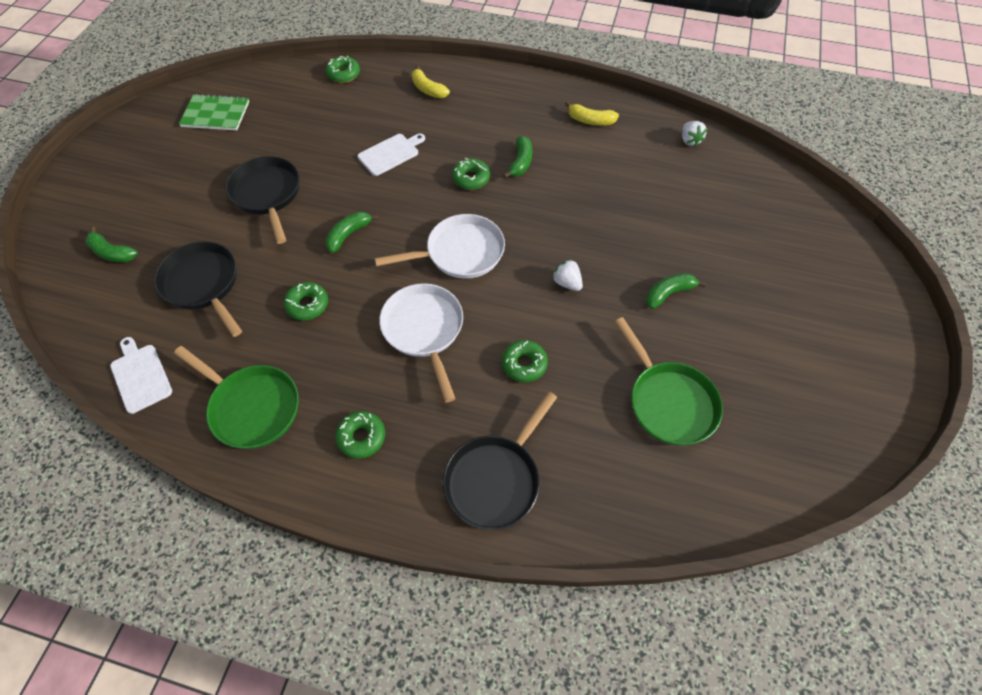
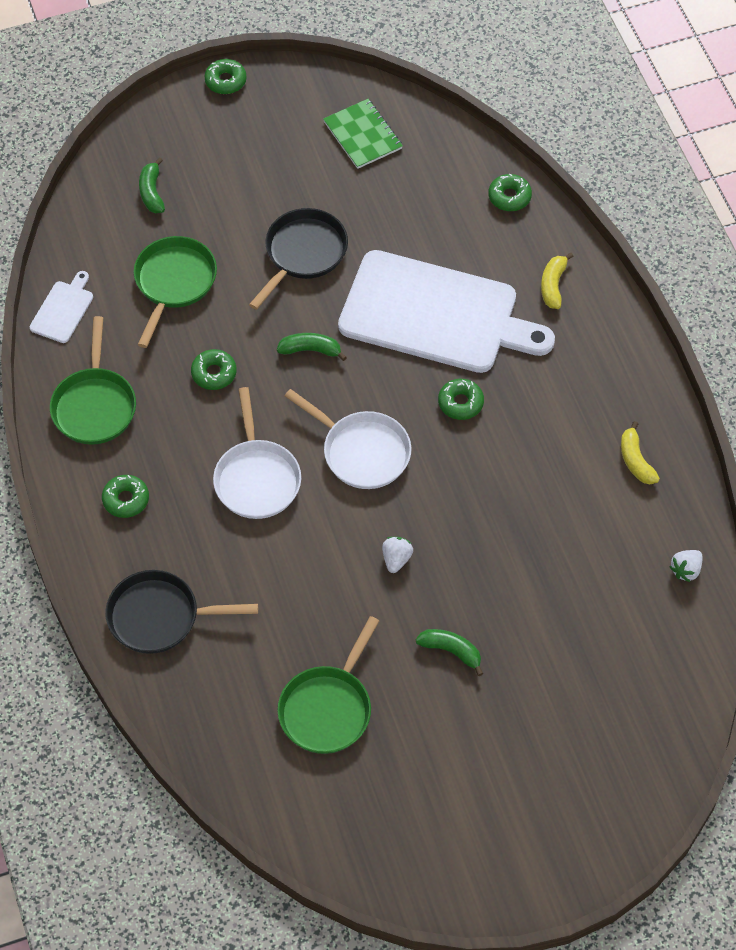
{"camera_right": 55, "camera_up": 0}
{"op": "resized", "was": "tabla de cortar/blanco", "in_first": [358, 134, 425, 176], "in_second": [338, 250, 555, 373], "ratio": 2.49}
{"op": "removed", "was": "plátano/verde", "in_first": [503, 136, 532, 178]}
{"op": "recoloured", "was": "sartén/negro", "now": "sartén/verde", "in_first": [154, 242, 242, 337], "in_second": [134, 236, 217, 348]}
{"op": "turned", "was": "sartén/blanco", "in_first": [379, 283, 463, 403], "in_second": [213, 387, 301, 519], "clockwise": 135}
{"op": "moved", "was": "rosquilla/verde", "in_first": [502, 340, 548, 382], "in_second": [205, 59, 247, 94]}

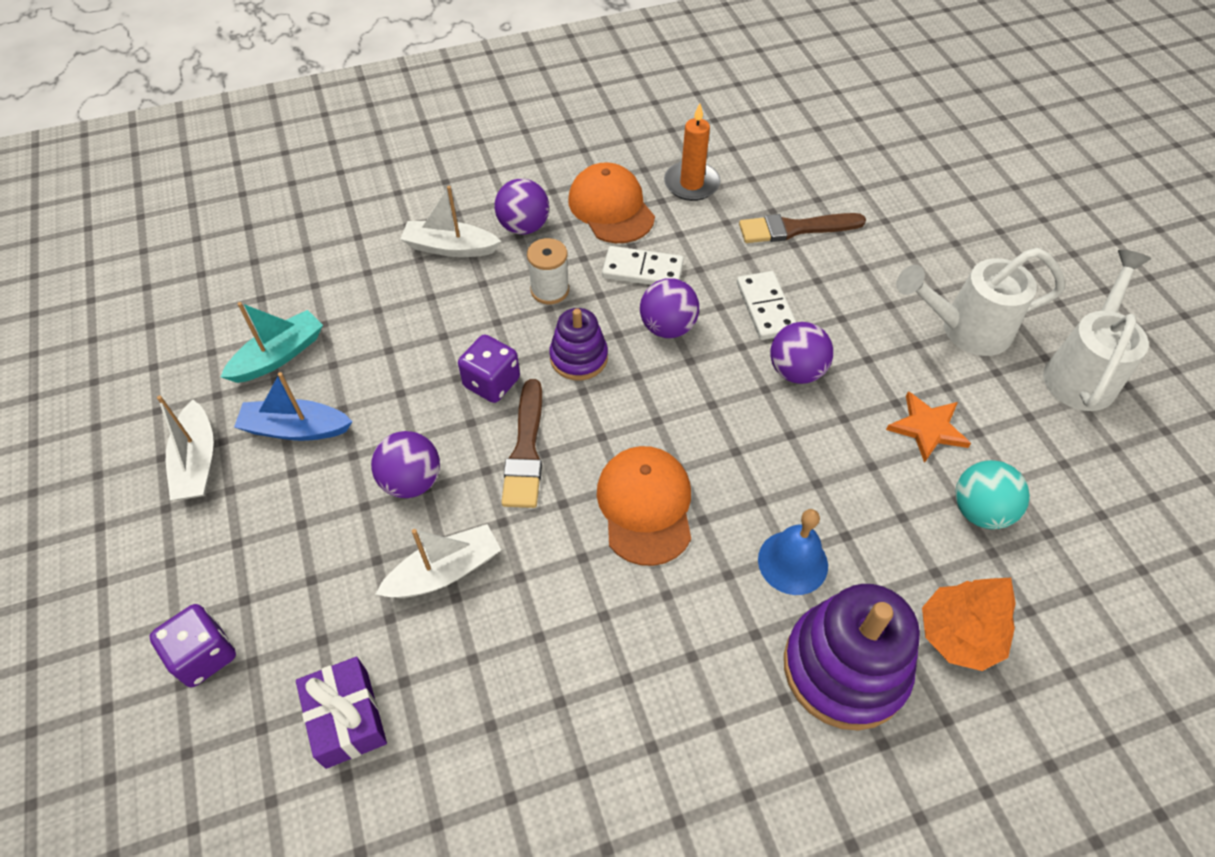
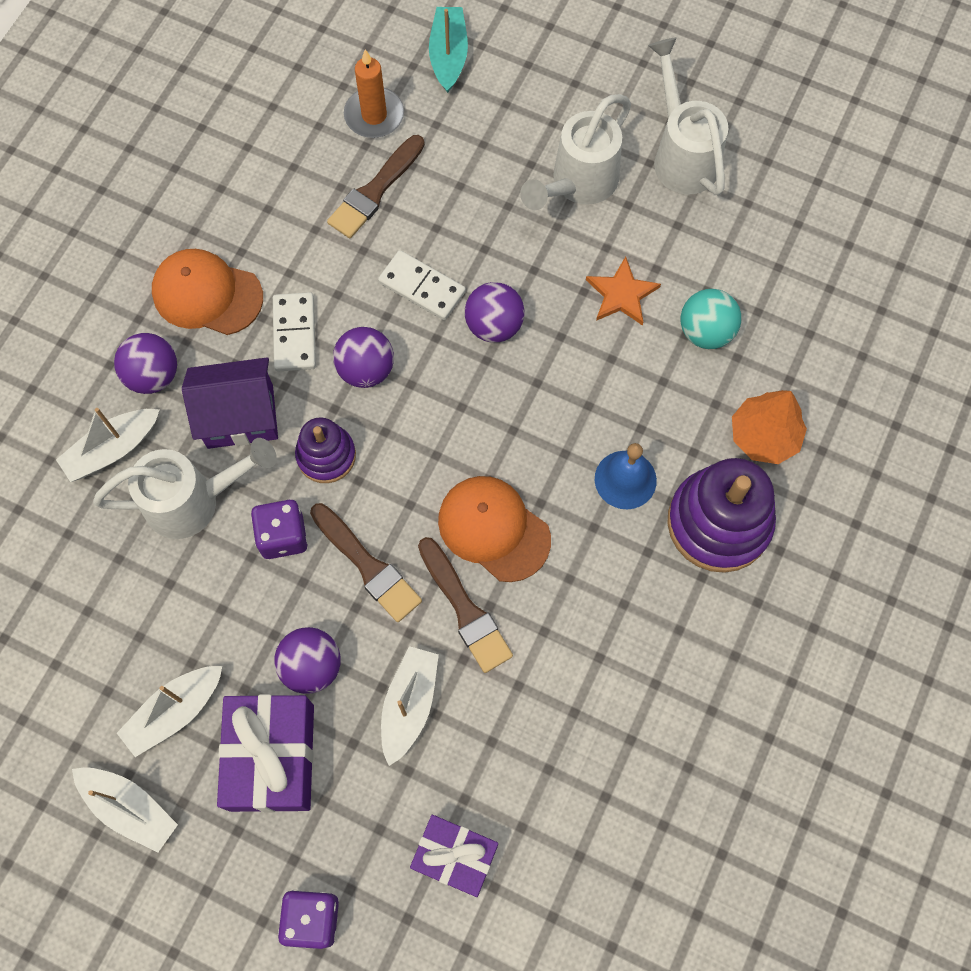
{"camera_right": -45, "camera_up": 15}
{"op": "moved", "was": "vela/naranja", "in_first": [664, 103, 720, 201], "in_second": [344, 49, 404, 138]}
{"op": "replaced", "was": "carrete/blanco", "now": "casa/morado", "in_first": [527, 238, 569, 304], "in_second": [182, 357, 278, 449]}
{"op": "turned", "was": "ficha de dominó/blanco", "in_first": [602, 246, 684, 285], "in_second": [273, 292, 316, 371], "clockwise": -60}
{"op": "moved", "was": "barco/turquesa", "in_first": [221, 302, 323, 383], "in_second": [429, 7, 468, 93]}
{"op": "recoloured", "was": "barco/azul", "now": "barco/blanco", "in_first": [234, 372, 353, 441], "in_second": [117, 666, 222, 757]}
{"op": "added", "now": "regadera/blanco", "in_second": [93, 438, 277, 539]}
{"op": "added", "now": "pincel/marrón", "in_second": [418, 537, 513, 673]}
{"op": "added", "now": "regalo/morado", "in_second": [217, 694, 314, 813]}

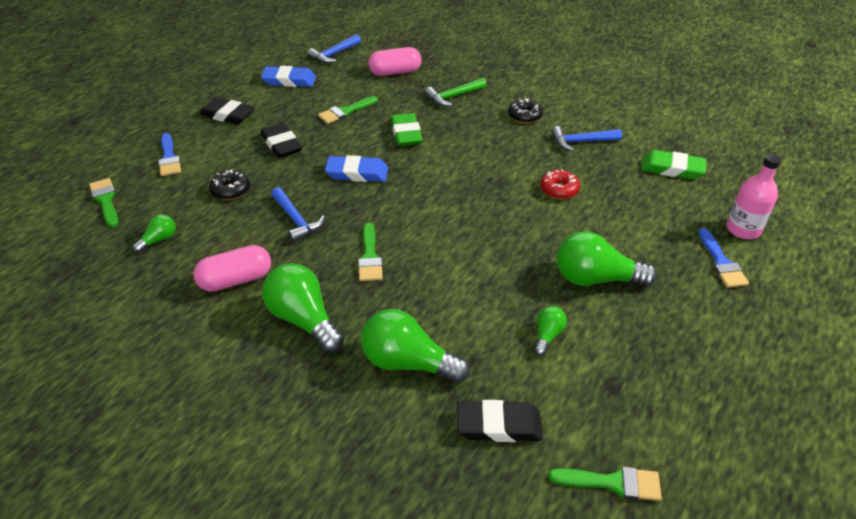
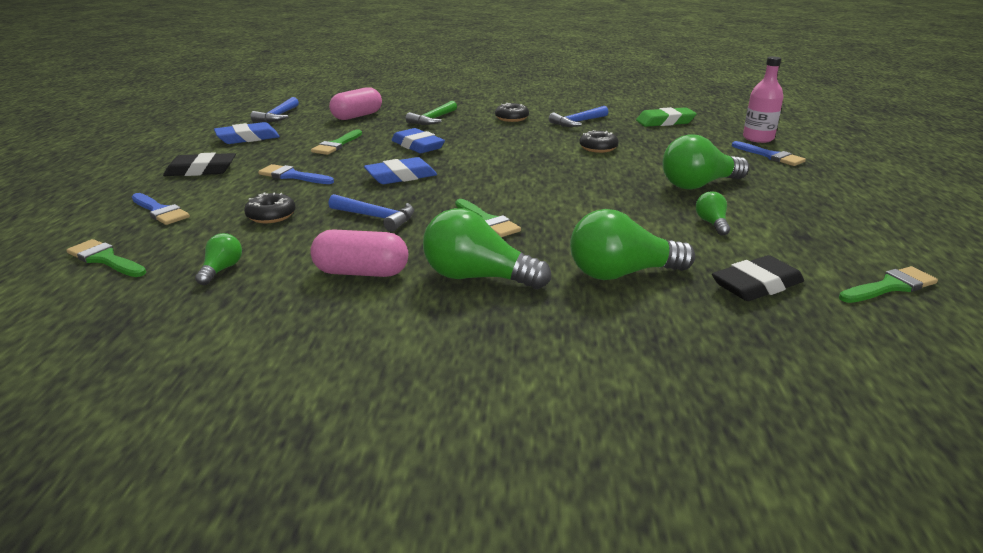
{"camera_right": -30, "camera_up": -15}
{"op": "recoloured", "was": "goma de borrar/verde", "now": "goma de borrar/azul", "in_first": [391, 113, 423, 146], "in_second": [391, 128, 445, 153]}
{"op": "replaced", "was": "goma de borrar/negro", "now": "pincel/azul", "in_first": [261, 123, 302, 158], "in_second": [258, 164, 334, 184]}
{"op": "recoloured", "was": "rosquilla/rojo", "now": "rosquilla/negro", "in_first": [541, 169, 580, 199], "in_second": [579, 130, 619, 153]}
{"op": "turned", "was": "cápsula/rosa", "in_first": [193, 245, 271, 292], "in_second": [310, 229, 408, 277], "clockwise": 60}

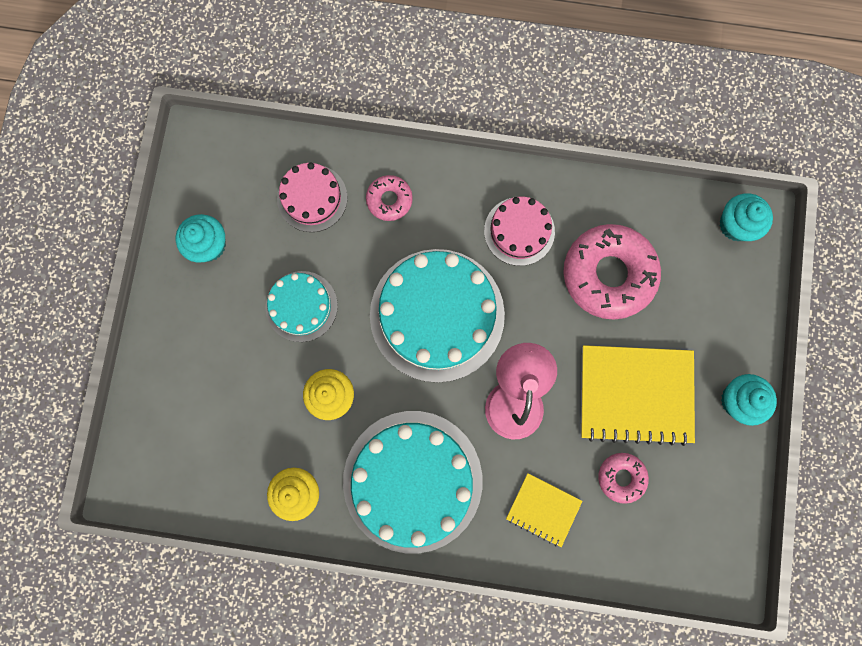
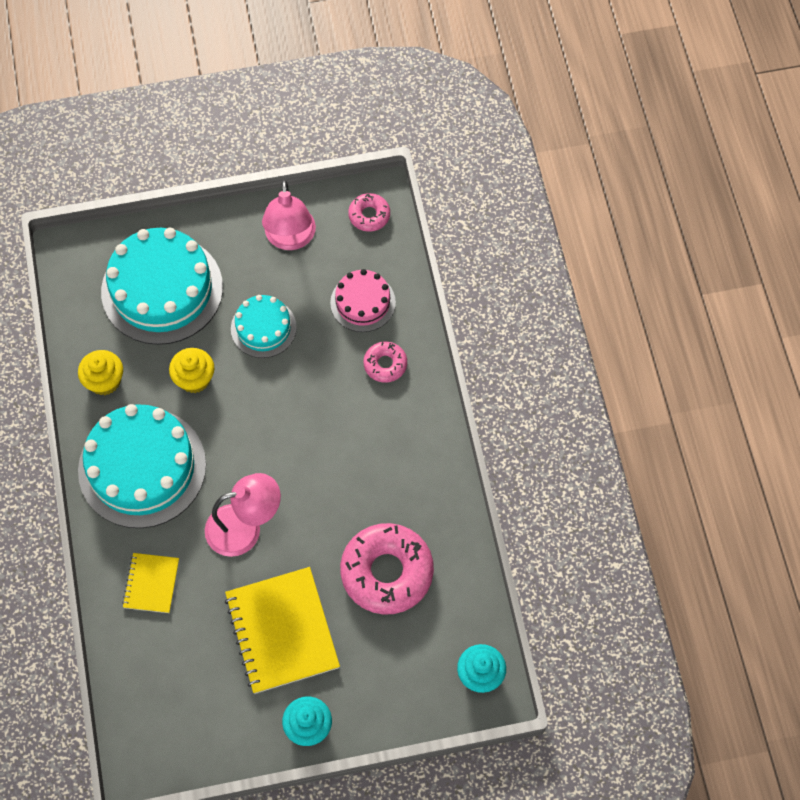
{"camera_right": 70, "camera_up": -15}
{"op": "removed", "was": "tarta/rosa", "in_first": [484, 197, 555, 266]}
{"op": "replaced", "was": "magdalena/turquesa", "now": "lámpara/rosa", "in_first": [176, 214, 226, 263], "in_second": [262, 180, 316, 250]}
{"op": "moved", "was": "tarta/turquesa", "in_first": [370, 249, 505, 383], "in_second": [101, 228, 223, 345]}
{"op": "moved", "was": "rosquilla/rosa", "in_first": [598, 453, 649, 504], "in_second": [348, 193, 390, 232]}

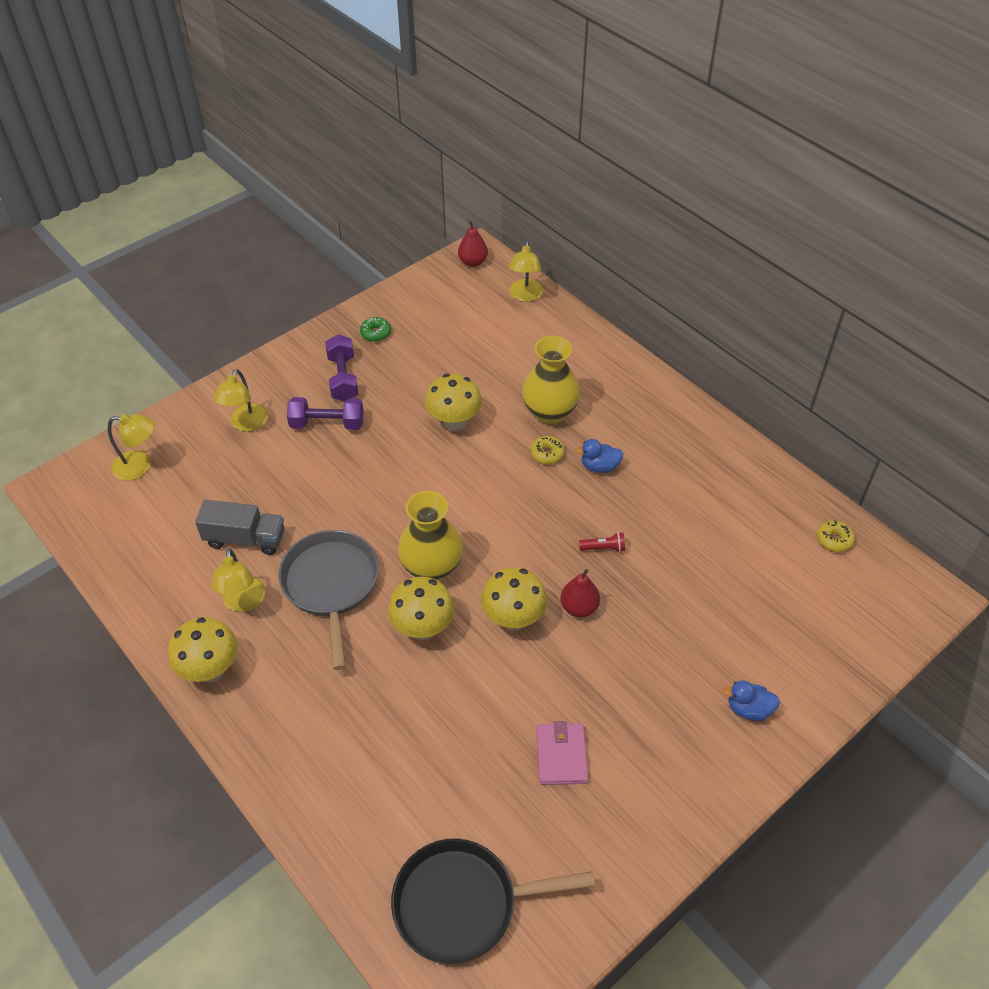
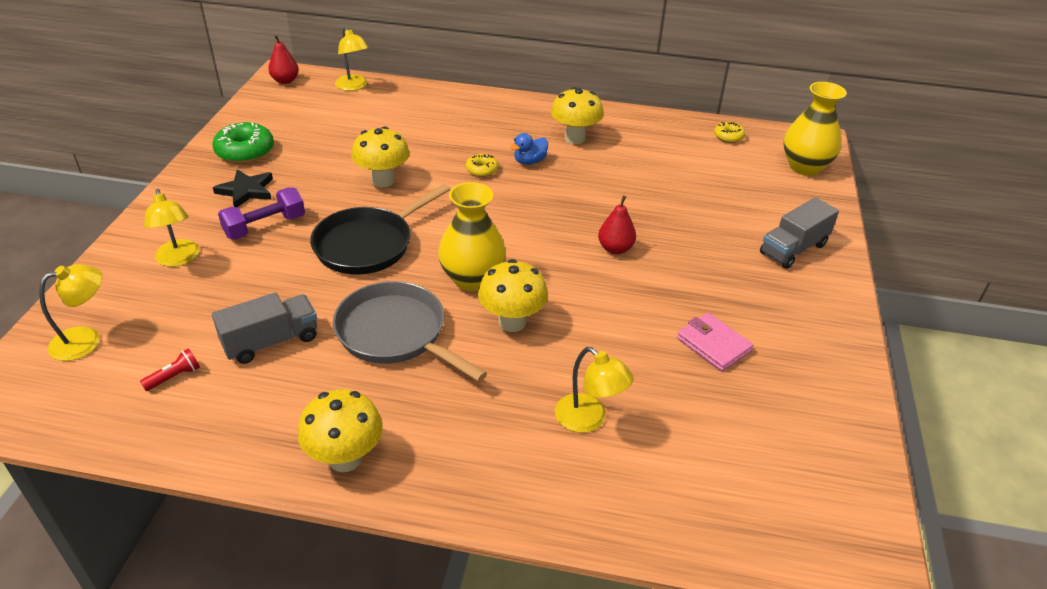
{"camera_right": -40, "camera_up": -10}
{"op": "resized", "was": "rosquilla/verde", "in_first": [360, 317, 391, 342], "in_second": [213, 122, 274, 163], "ratio": 1.81}
{"op": "replaced", "was": "mancuerna/morado", "now": "estrella/negro", "in_first": [325, 334, 358, 401], "in_second": [213, 169, 273, 207]}
{"op": "moved", "was": "florero/amarillo", "in_first": [522, 336, 580, 424], "in_second": [784, 82, 847, 176]}
{"op": "moved", "was": "lámpara de mano/rojo", "in_first": [579, 532, 625, 552], "in_second": [140, 348, 200, 391]}
{"op": "moved", "was": "lámpara/amarillo", "in_first": [211, 548, 265, 612], "in_second": [555, 347, 634, 433]}
{"op": "moved", "was": "seta/amarillo", "in_first": [481, 567, 547, 631], "in_second": [551, 87, 603, 144]}
{"op": "replaced", "was": "pato/azul", "now": "camión/gris", "in_first": [722, 680, 780, 721], "in_second": [760, 197, 839, 269]}
{"op": "moved", "was": "sartén/negro", "in_first": [391, 838, 595, 964], "in_second": [310, 184, 450, 275]}

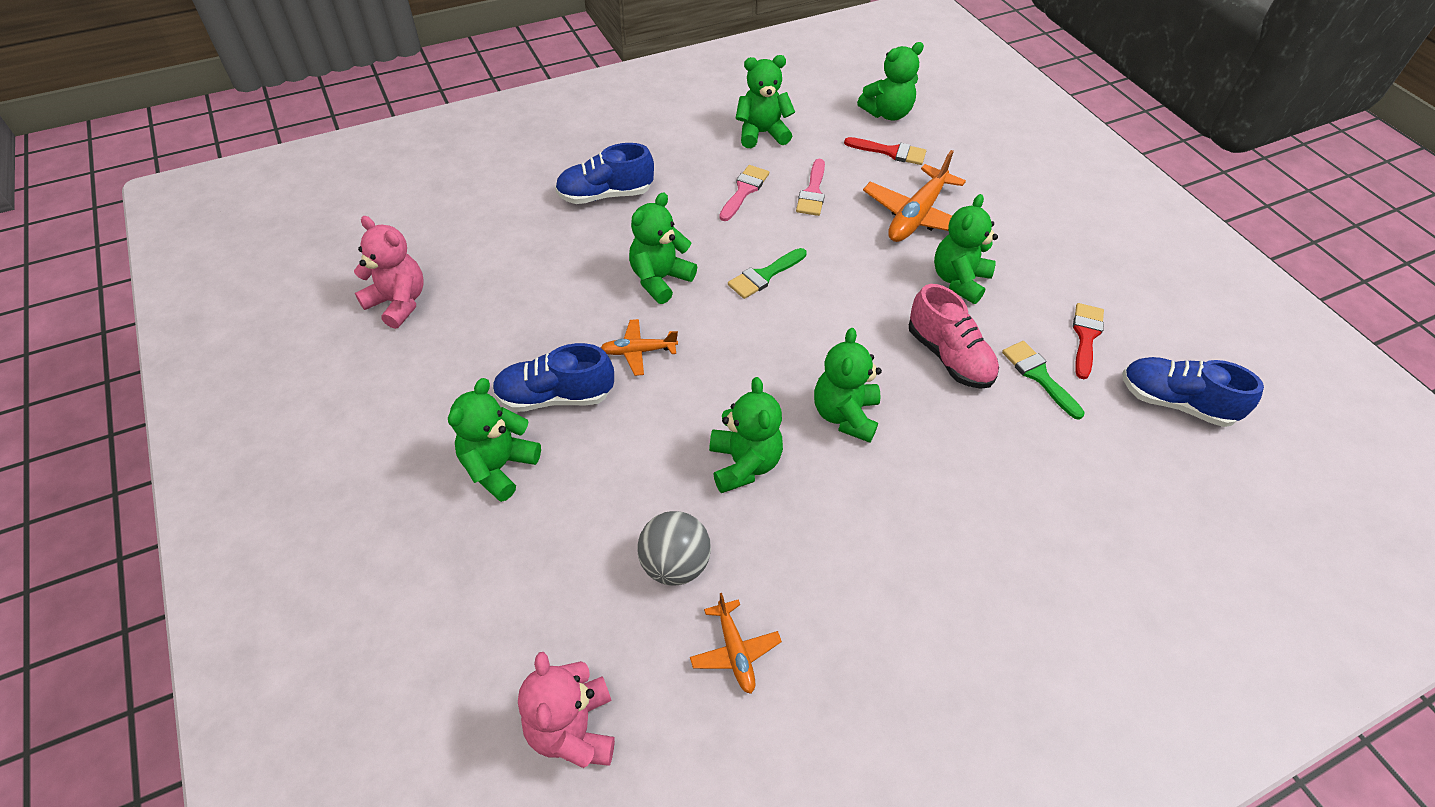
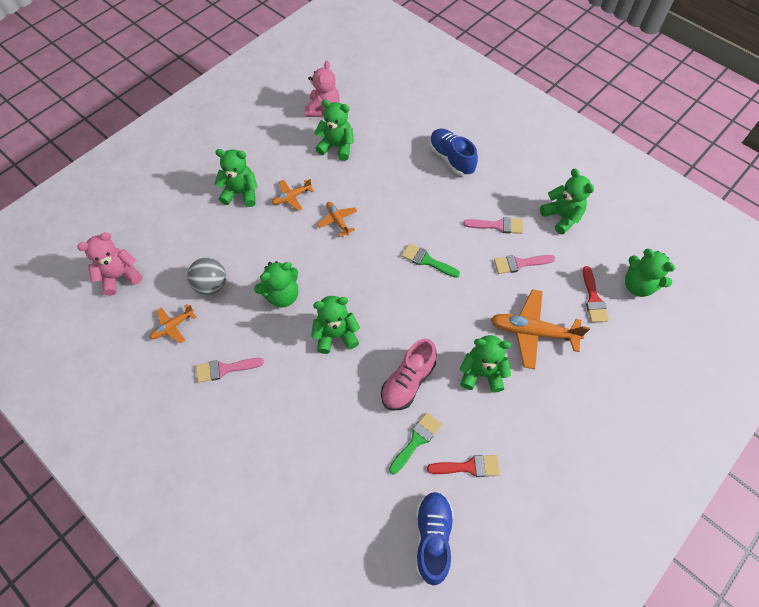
{"camera_right": 70, "camera_up": 10}
{"op": "moved", "was": "osito/verde", "in_first": [629, 193, 697, 304], "in_second": [314, 99, 354, 161]}
{"op": "replaced", "was": "zapato/azul", "now": "avión/naranja", "in_first": [492, 343, 614, 412], "in_second": [272, 179, 314, 211]}
{"op": "added", "now": "pincel/rosa", "in_second": [196, 358, 264, 383]}

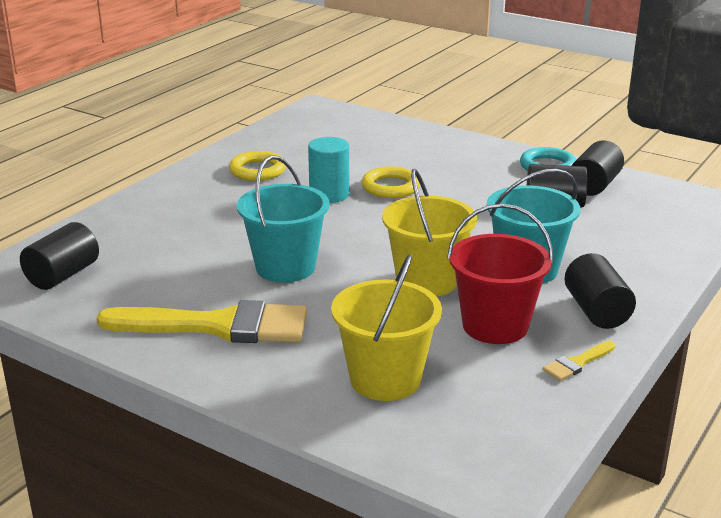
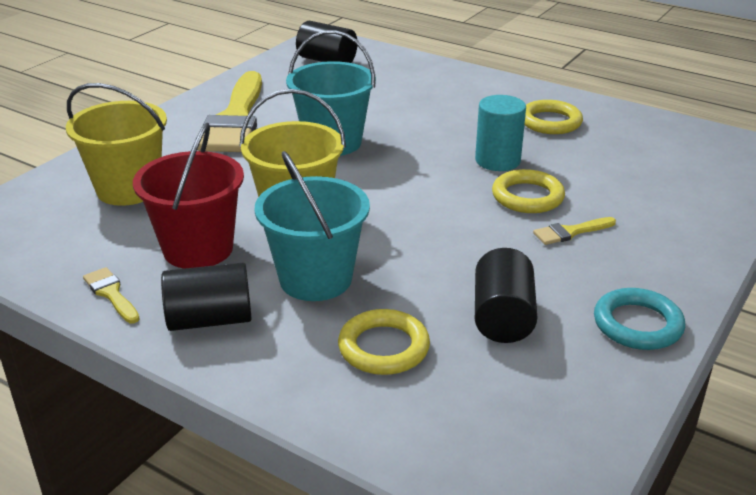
{"camera_right": 90, "camera_up": 5}
{"op": "removed", "was": "cilindro/negro", "in_first": [572, 140, 624, 196]}
{"op": "added", "now": "pincel/amarillo", "in_second": [533, 217, 616, 245]}
{"op": "added", "now": "anillo/amarillo", "in_second": [338, 309, 430, 375]}

